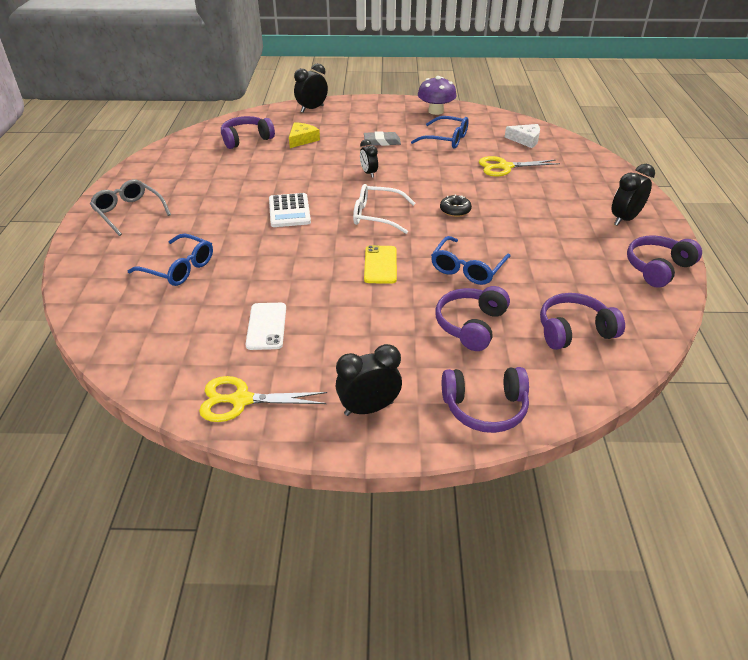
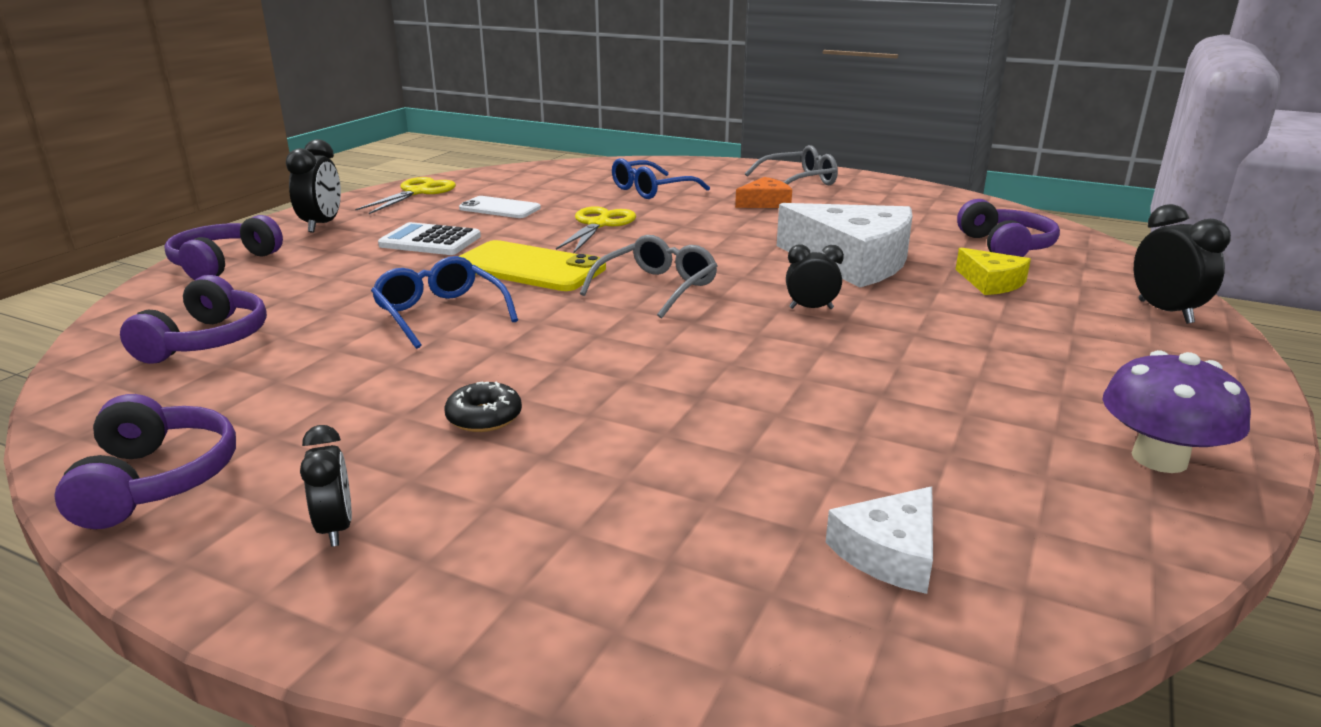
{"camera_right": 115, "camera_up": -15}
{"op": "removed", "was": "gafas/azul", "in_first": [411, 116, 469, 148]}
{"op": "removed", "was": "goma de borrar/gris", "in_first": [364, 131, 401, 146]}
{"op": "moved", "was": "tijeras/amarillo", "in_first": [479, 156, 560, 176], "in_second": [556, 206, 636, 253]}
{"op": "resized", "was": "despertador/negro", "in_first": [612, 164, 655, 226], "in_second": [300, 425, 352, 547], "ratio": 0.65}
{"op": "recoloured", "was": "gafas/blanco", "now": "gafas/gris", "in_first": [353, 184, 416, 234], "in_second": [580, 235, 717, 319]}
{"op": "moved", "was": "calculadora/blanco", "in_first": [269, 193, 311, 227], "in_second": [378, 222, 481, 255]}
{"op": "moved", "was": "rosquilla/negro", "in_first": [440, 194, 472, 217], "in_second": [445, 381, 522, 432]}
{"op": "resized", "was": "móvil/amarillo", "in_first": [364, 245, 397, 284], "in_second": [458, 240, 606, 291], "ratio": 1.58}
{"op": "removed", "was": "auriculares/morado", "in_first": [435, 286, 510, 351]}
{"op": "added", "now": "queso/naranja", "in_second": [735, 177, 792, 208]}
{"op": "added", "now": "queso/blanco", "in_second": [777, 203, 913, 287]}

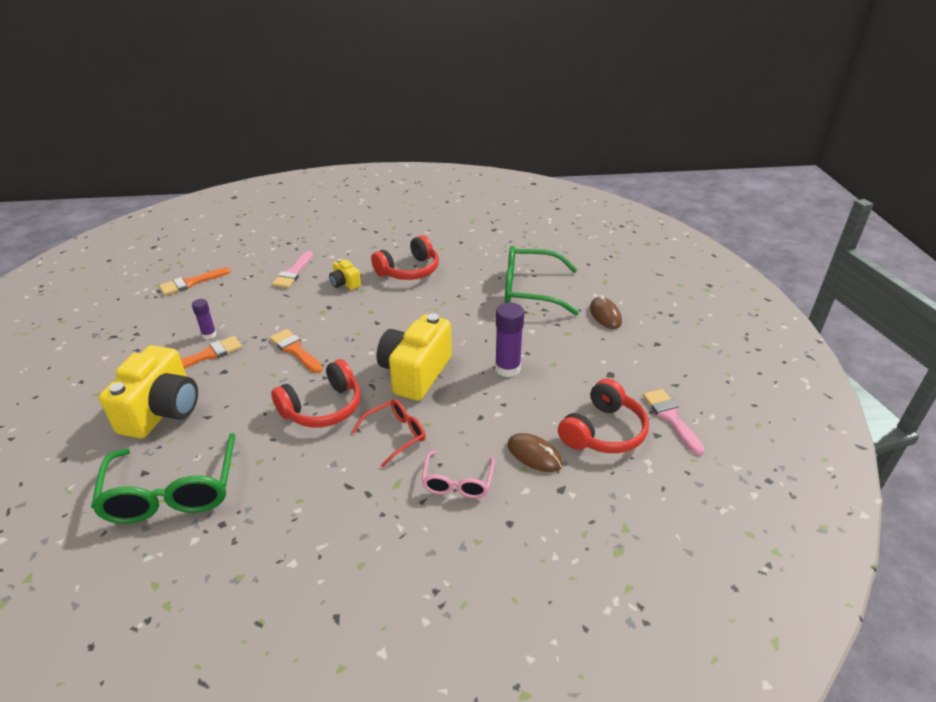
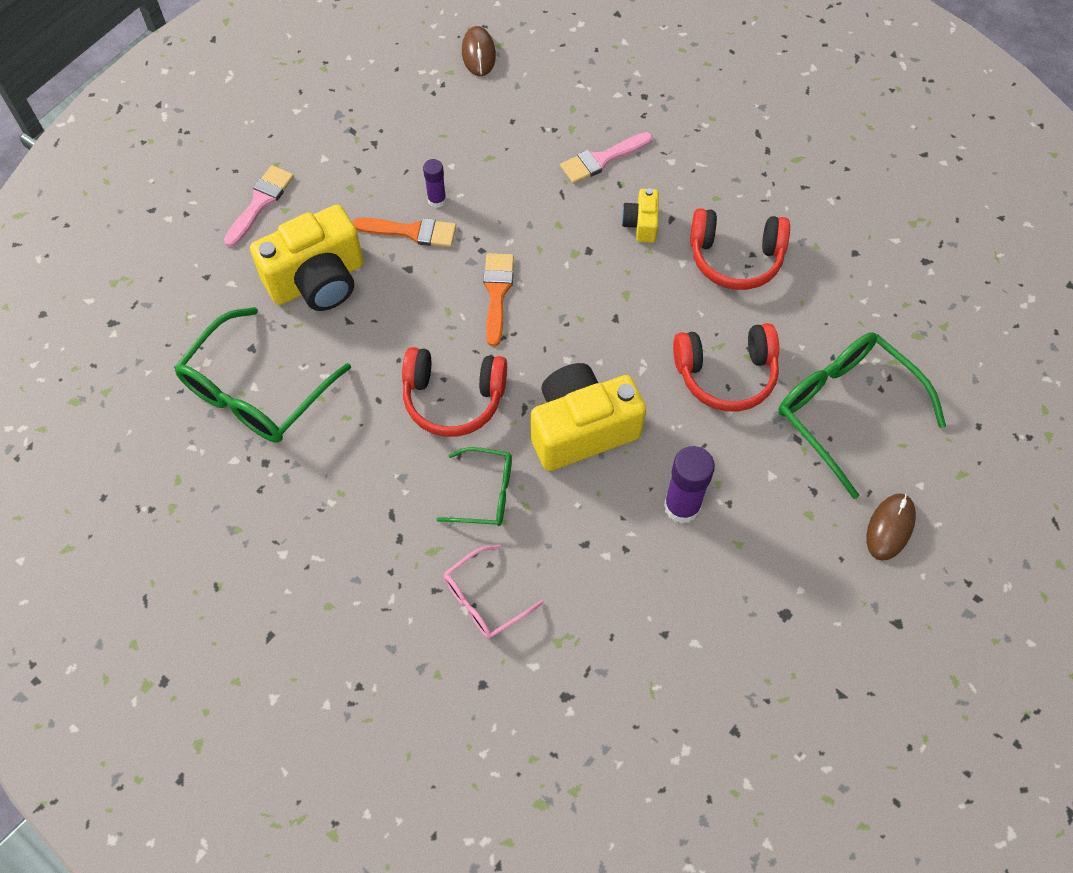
{"camera_right": 45, "camera_up": 25}
{"op": "removed", "was": "pincel/naranja", "in_first": [159, 267, 231, 295]}
{"op": "moved", "was": "auriculares/rojo", "in_first": [558, 379, 649, 453], "in_second": [673, 323, 779, 411]}
{"op": "moved", "was": "pincel/rosa", "in_first": [643, 389, 705, 455], "in_second": [224, 165, 294, 247]}
{"op": "recoloured", "was": "gafas/rojo", "now": "gafas/verde", "in_first": [352, 399, 426, 467], "in_second": [436, 447, 512, 526]}
{"op": "moved", "was": "ratón/marrón", "in_first": [507, 433, 563, 472], "in_second": [462, 26, 496, 76]}

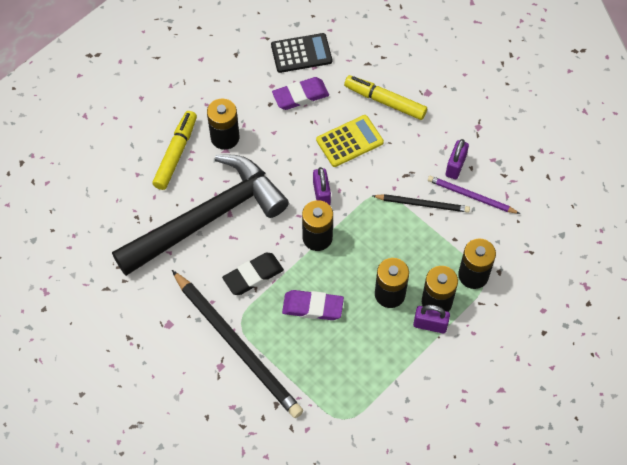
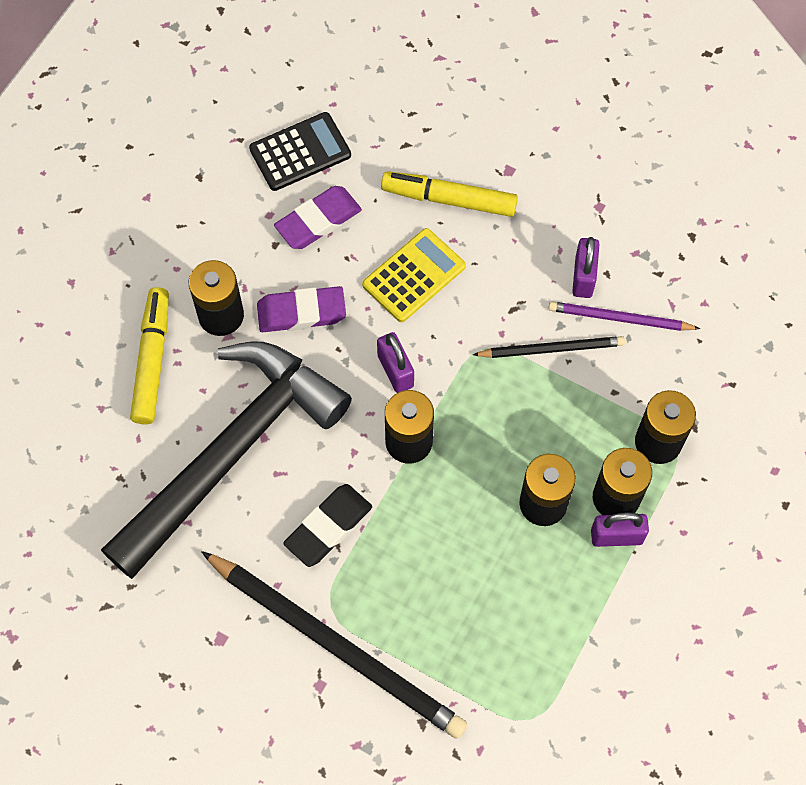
{"camera_right": -15, "camera_up": 5}
{"op": "moved", "was": "goma de borrar/morado", "in_first": [282, 290, 344, 320], "in_second": [257, 286, 346, 332]}

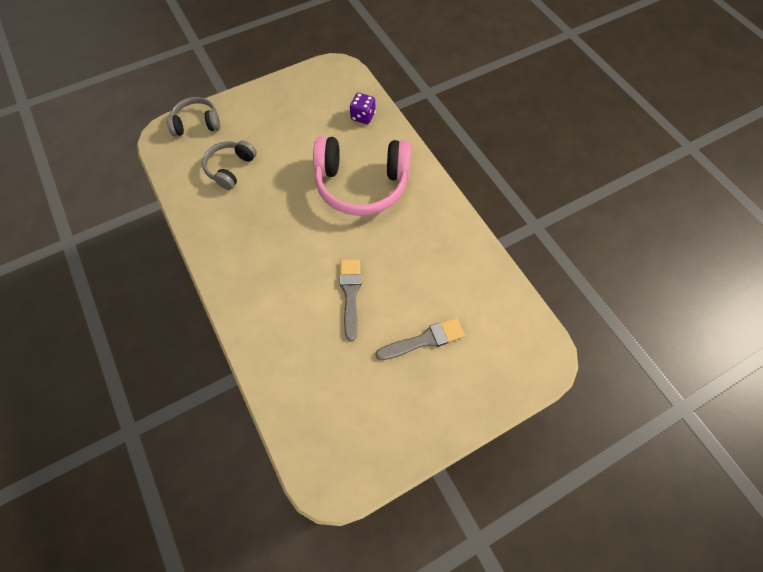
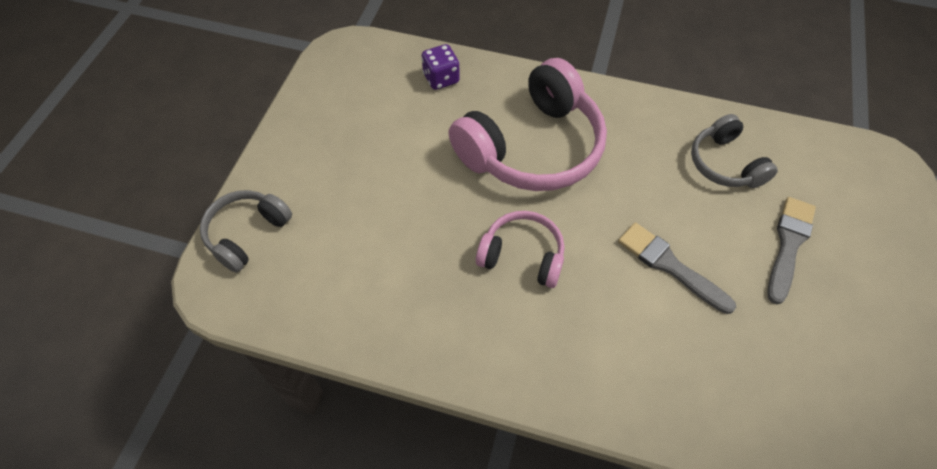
{"camera_right": -45, "camera_up": -5}
{"op": "moved", "was": "auriculares/gris", "in_first": [202, 140, 257, 190], "in_second": [691, 114, 778, 188]}
{"op": "added", "now": "auriculares/rosa", "in_second": [476, 211, 565, 288]}

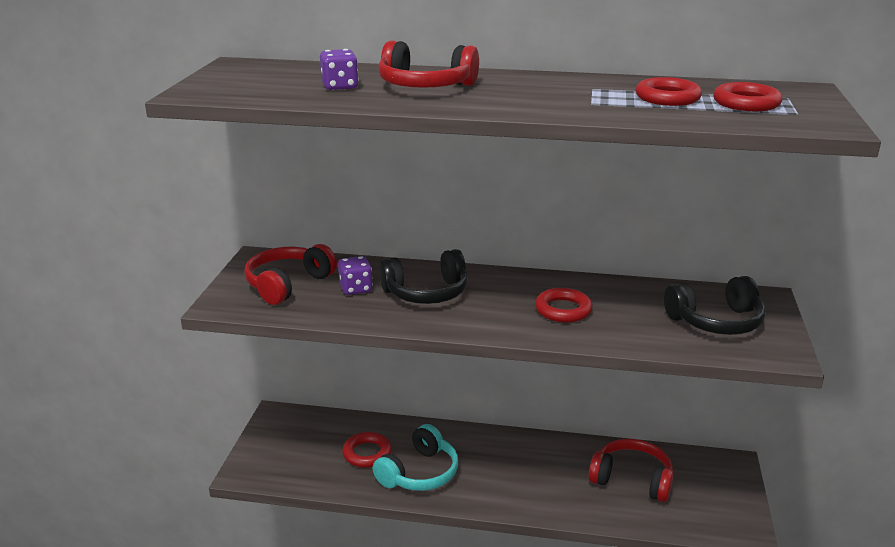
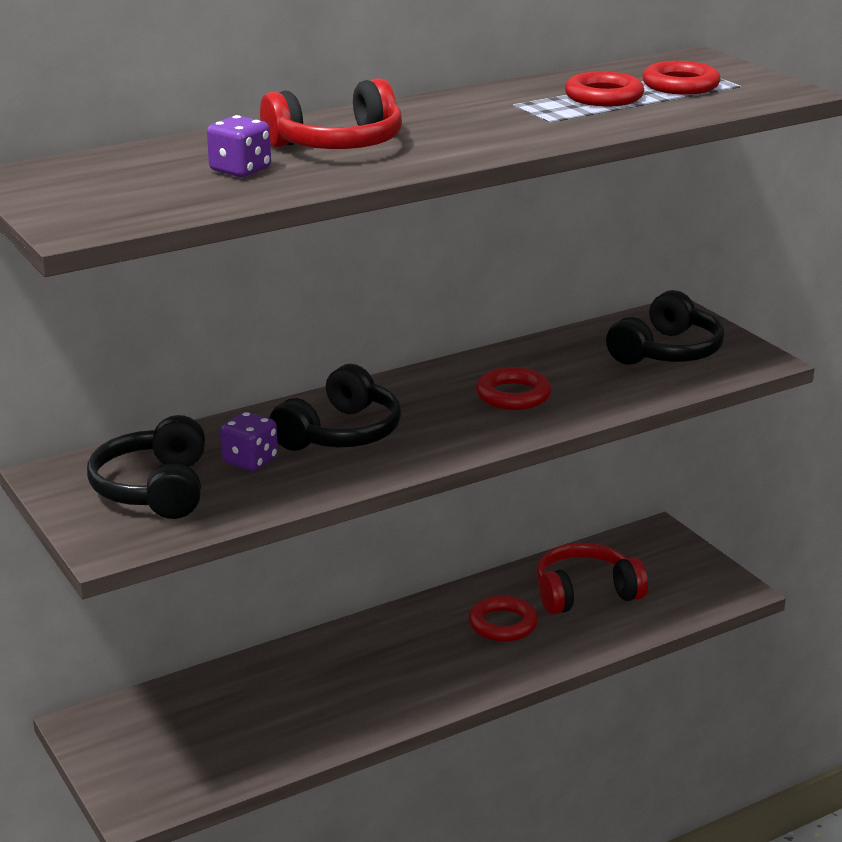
{"camera_right": -40, "camera_up": 0}
{"op": "recoloured", "was": "auriculares/rojo", "now": "auriculares/negro", "in_first": [244, 244, 337, 305], "in_second": [87, 415, 205, 519]}
{"op": "removed", "was": "auriculares/turquesa", "in_first": [373, 424, 458, 491]}
{"op": "moved", "was": "anillo/rojo", "in_first": [342, 432, 392, 468], "in_second": [469, 595, 538, 642]}

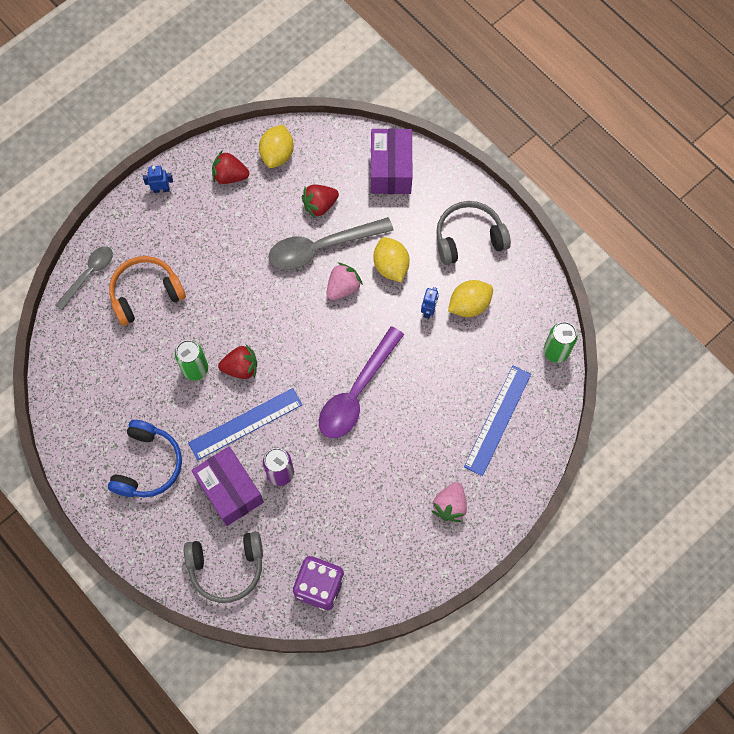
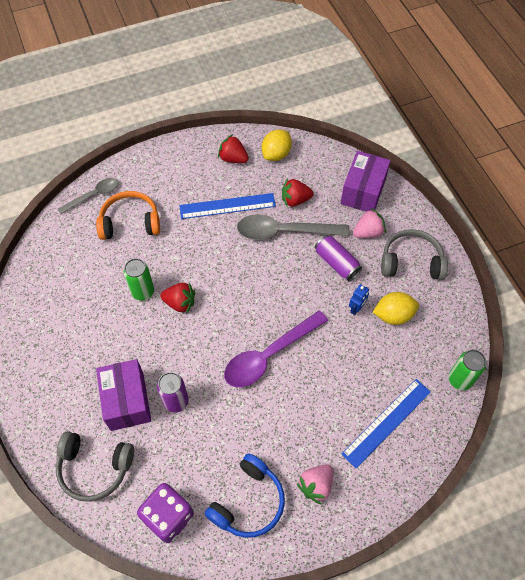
{"camera_right": 20, "camera_up": -10}
{"op": "removed", "was": "robot/azul", "in_first": [143, 166, 173, 193]}
{"op": "replaced", "was": "limón/amarillo", "now": "lata/morado", "in_first": [373, 237, 410, 282], "in_second": [315, 235, 362, 281]}
{"op": "moved", "was": "fresa/rosa", "in_first": [326, 263, 363, 300], "in_second": [353, 208, 386, 238]}
{"op": "moved", "was": "regla/azul", "in_first": [188, 388, 302, 460], "in_second": [179, 193, 276, 219]}
{"op": "moved", "was": "auriculares/azul", "in_first": [108, 420, 182, 497], "in_second": [205, 453, 285, 538]}

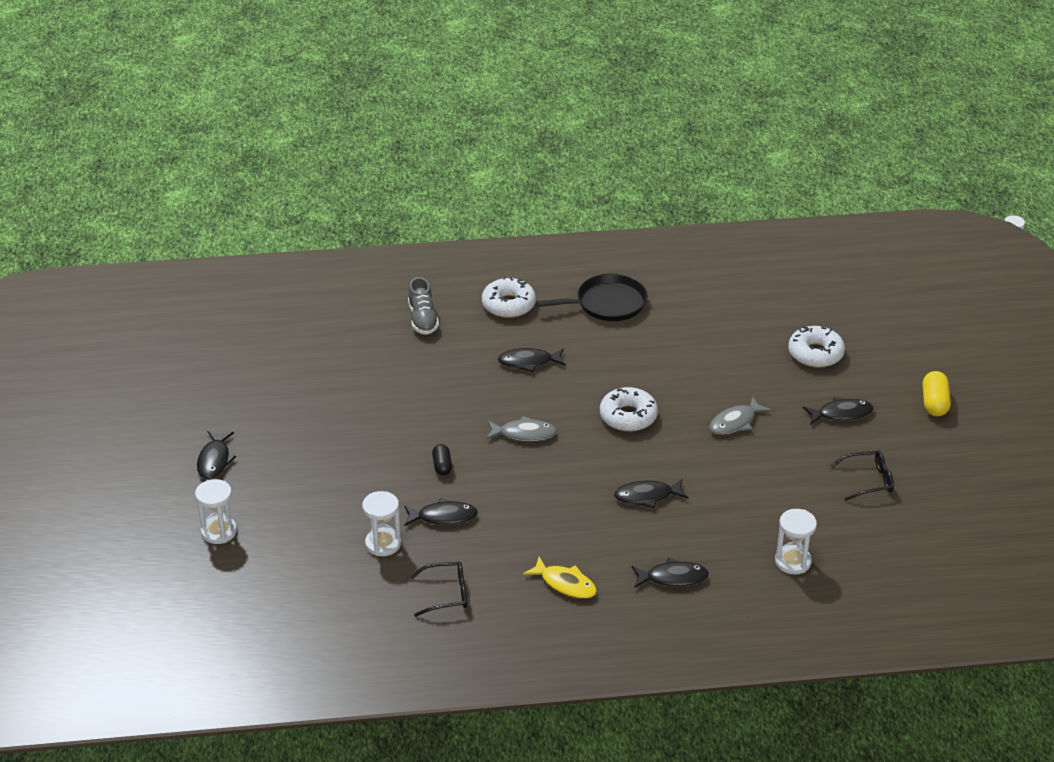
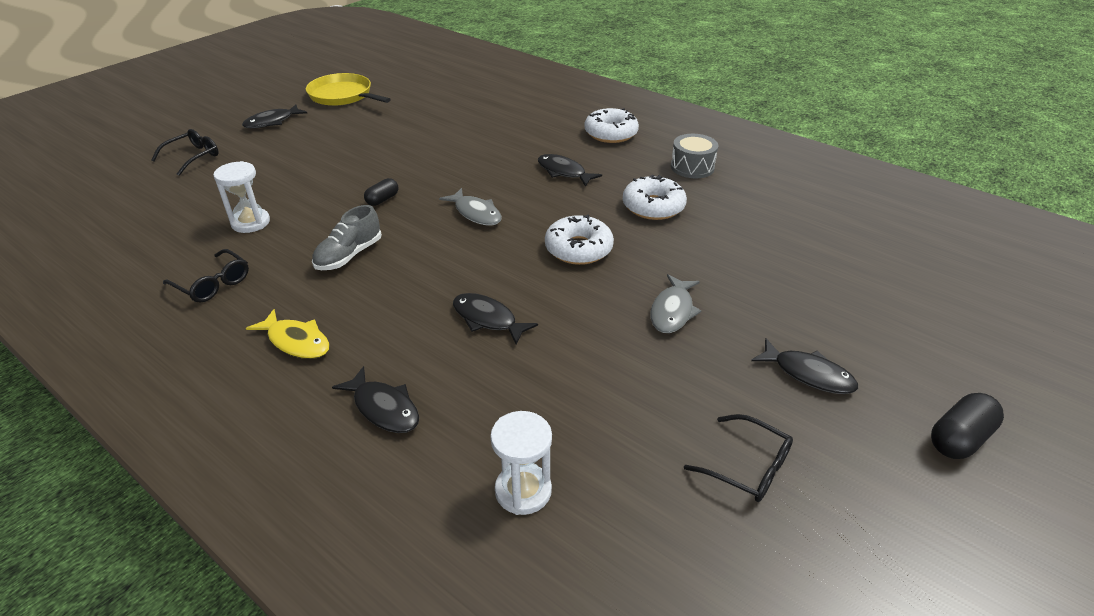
{"camera_right": 45, "camera_up": 0}
{"op": "replaced", "was": "sartén/negro", "now": "tambor/gris", "in_first": [536, 274, 648, 321], "in_second": [671, 134, 718, 178]}
{"op": "moved", "was": "zapato/gris", "in_first": [408, 277, 439, 335], "in_second": [312, 205, 382, 270]}
{"op": "moved", "was": "rosquilla/blanco", "in_first": [788, 326, 845, 368], "in_second": [623, 175, 687, 220]}
{"op": "recoloured", "was": "cápsula/amarillo", "now": "cápsula/negro", "in_first": [922, 371, 951, 416], "in_second": [931, 393, 1004, 459]}
{"op": "turned", "was": "pez/gris", "in_first": [710, 397, 771, 435], "in_second": [650, 274, 702, 333], "clockwise": -75}
{"op": "replaced", "was": "reloj de arena/blanco", "now": "gafas/negro", "in_first": [195, 479, 237, 544], "in_second": [151, 129, 219, 176]}
{"op": "removed", "was": "pez/negro", "in_first": [404, 498, 478, 526]}
{"op": "turned", "was": "pez/amarillo", "in_first": [523, 557, 597, 599], "in_second": [246, 309, 330, 359], "clockwise": -45}
{"op": "added", "now": "sartén/amarillo", "in_second": [306, 73, 391, 106]}

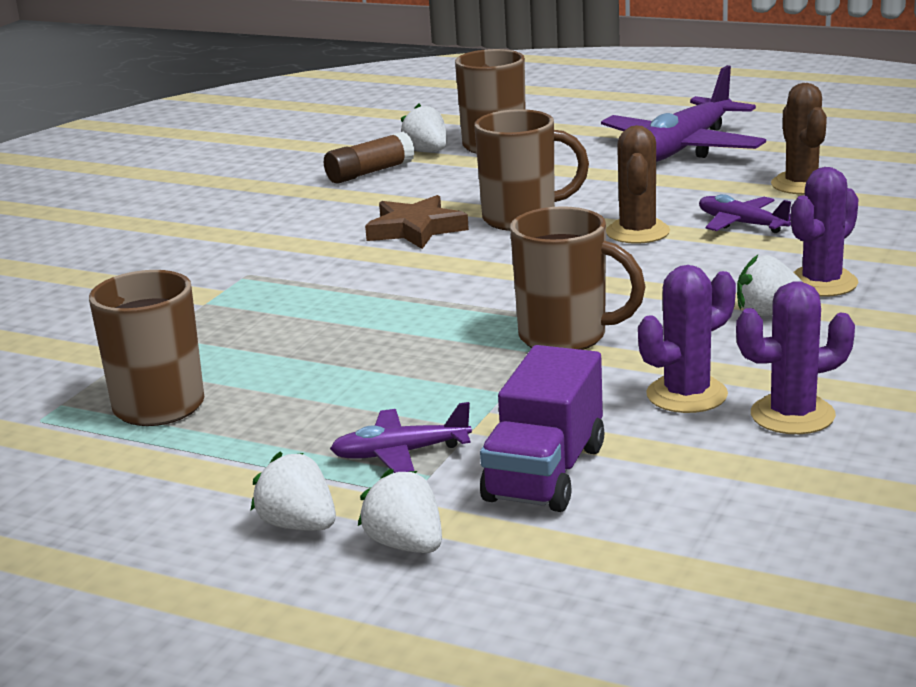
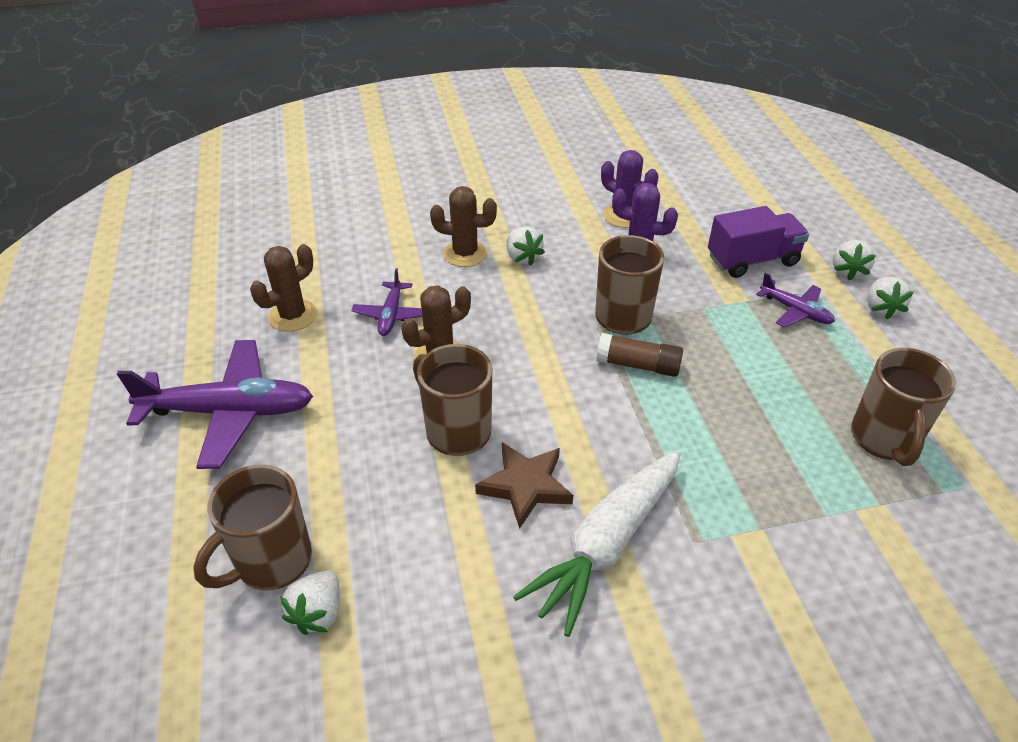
{"camera_right": -130, "camera_up": 20}
{"op": "moved", "was": "barra de pegamento/marrón", "in_first": [324, 132, 415, 183], "in_second": [596, 333, 683, 377]}
{"op": "recoloured", "was": "cactus/morado", "now": "cactus/marrón", "in_first": [791, 167, 858, 297], "in_second": [430, 186, 497, 267]}
{"op": "added", "now": "zanahoria/blanco", "in_second": [513, 450, 681, 637]}

